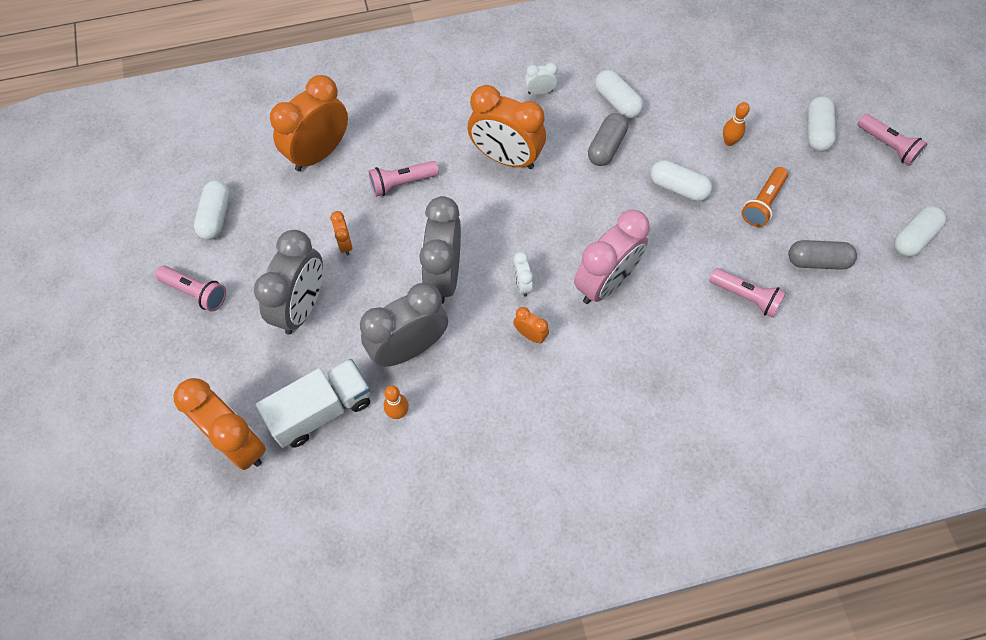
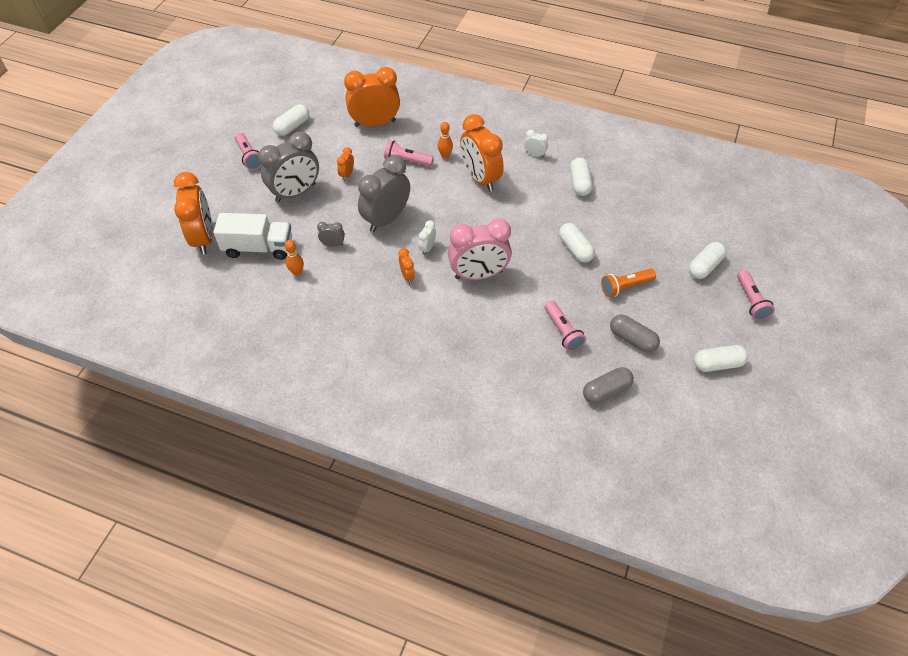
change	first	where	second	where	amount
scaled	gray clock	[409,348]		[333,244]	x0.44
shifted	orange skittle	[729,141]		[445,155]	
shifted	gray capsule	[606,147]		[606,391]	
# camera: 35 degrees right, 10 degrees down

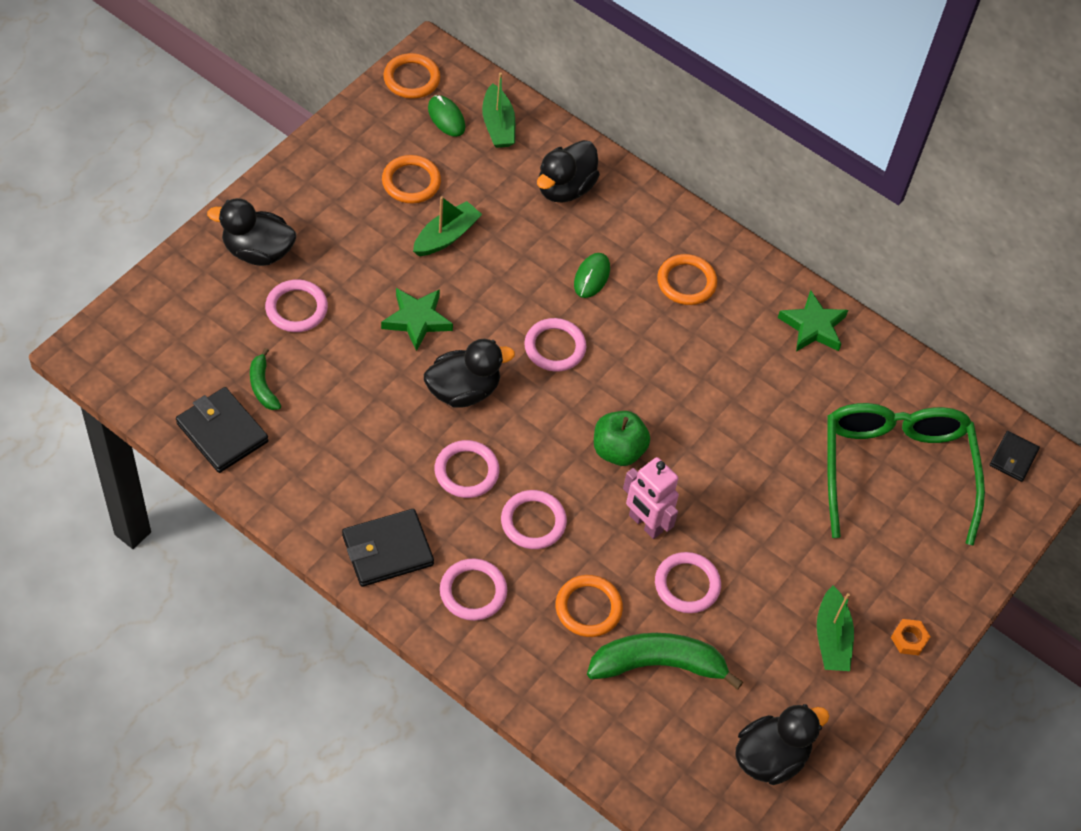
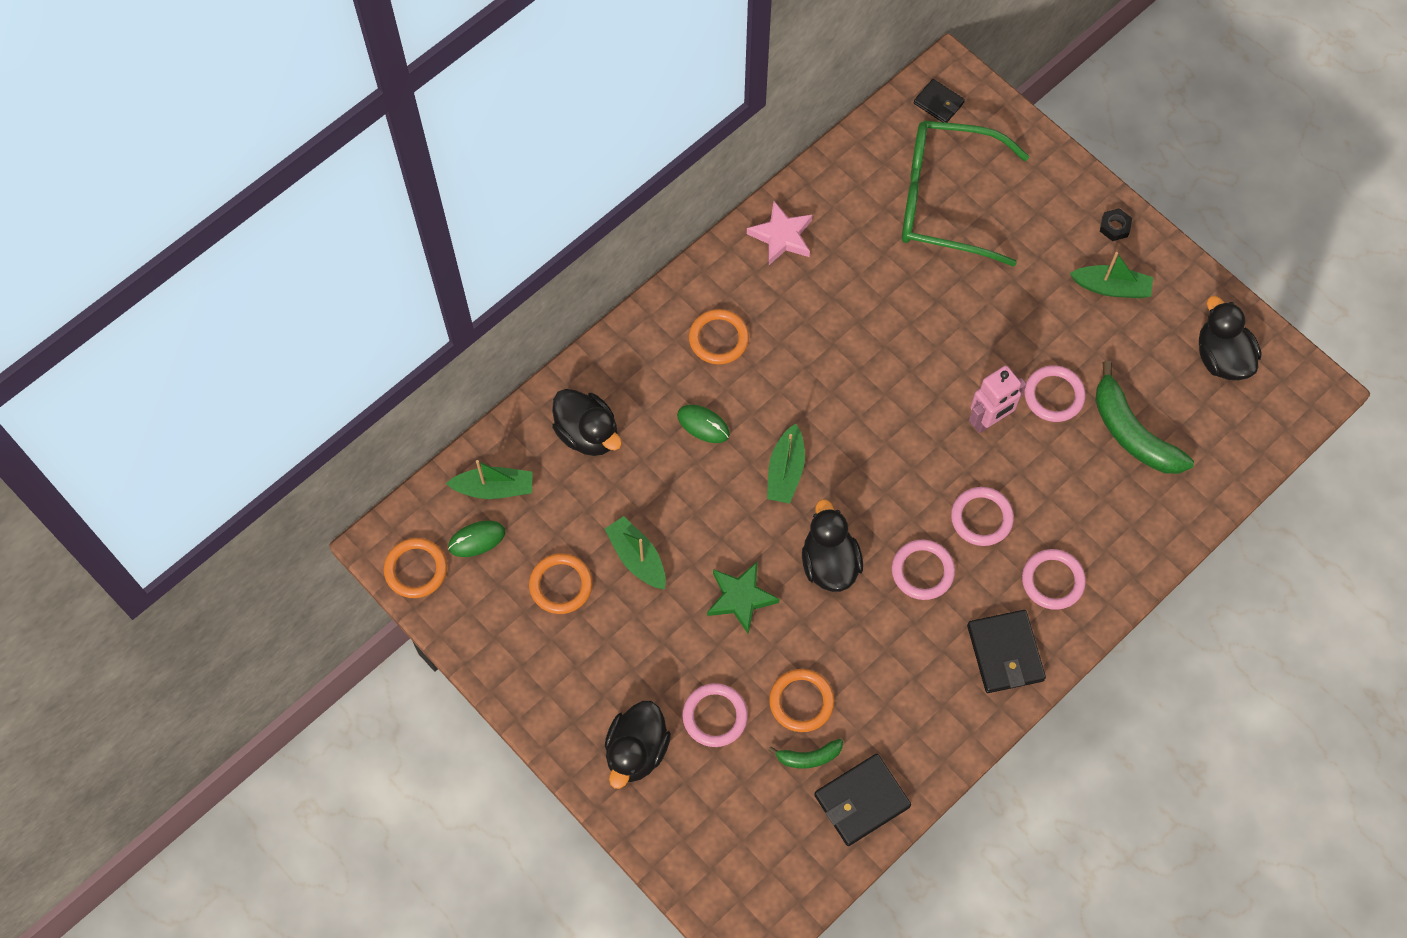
change	first	where	second	where	amount
repainted	emerald star	[813,326]	rosy star	[782,236]	
swapped	rosy hoop	[555,347]	emerald toy boat	[785,471]	
shifted	orange hoop	[588,608]		[801,701]	
rotated	emerald banana fruit	[658,664]		[1132,433]	45 degrees counterclockwise
repainted	orange hexagon nut	[909,639]	jet-black hexagon nut	[1114,227]	
gone	emerald apple	[618,450]			
# camera: 75 degrees left, 10 degrees up

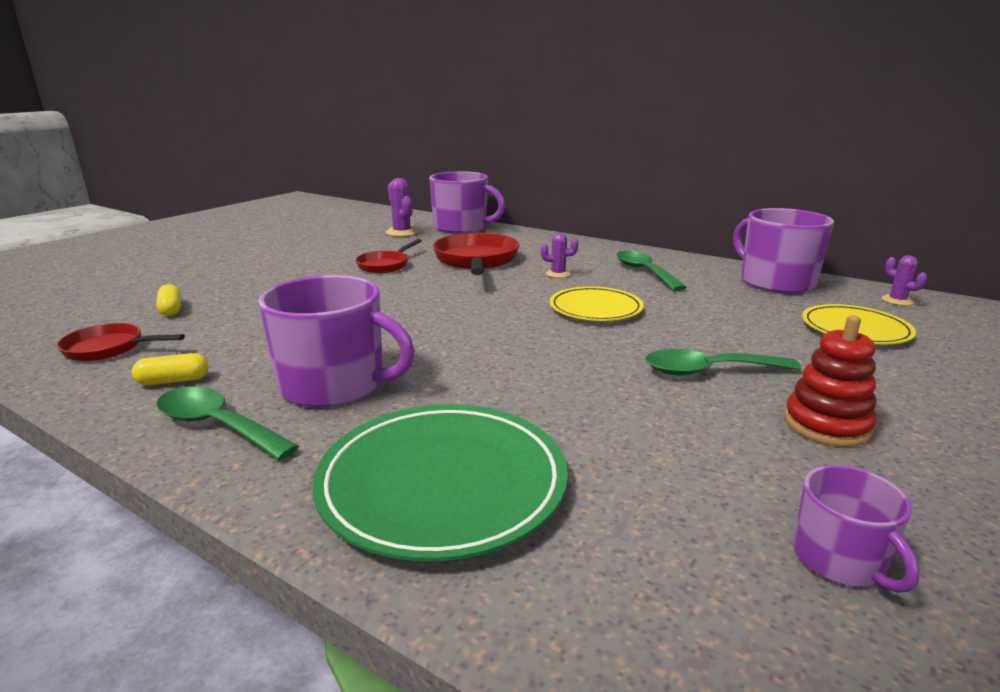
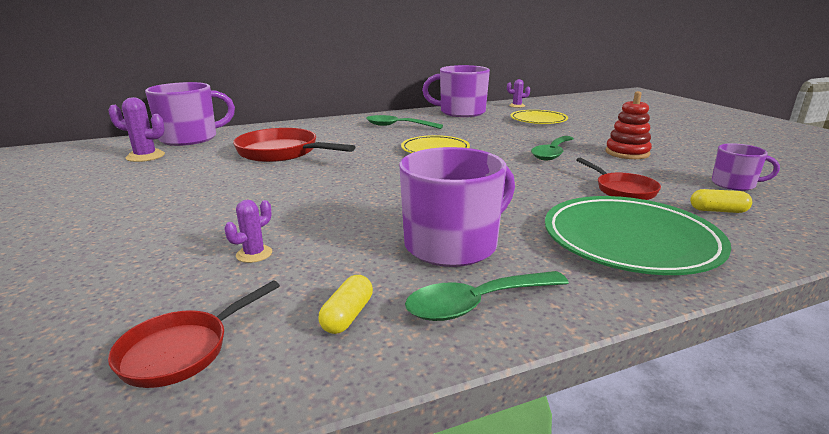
change	first	where	second	where	amount
shifted	violet prickly plant	[558,274]		[254,254]	
shifted	crimson frying pan	[385,265]		[622,190]	
shifted	yellow capsule	[171,309]		[718,210]	
# camera: 55 degrees left, 0 degrees up

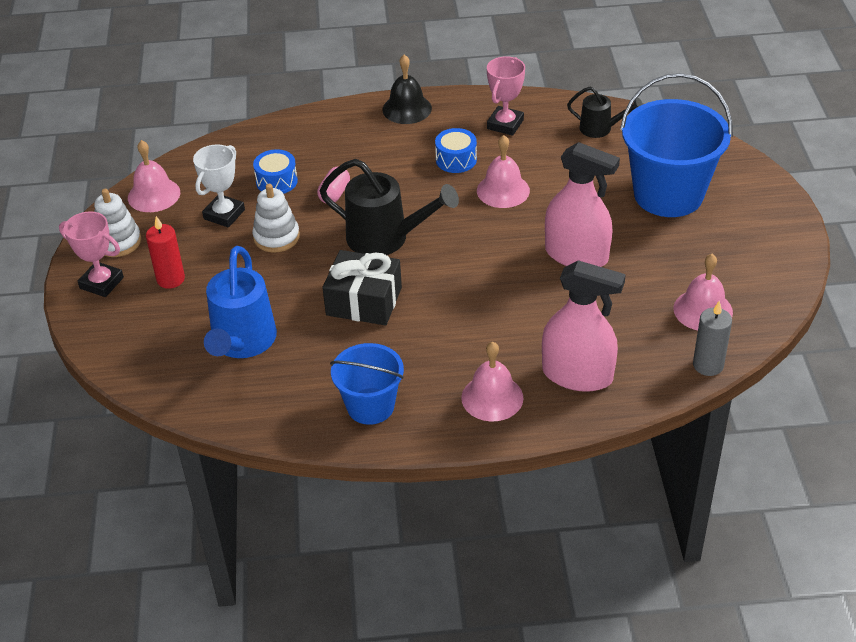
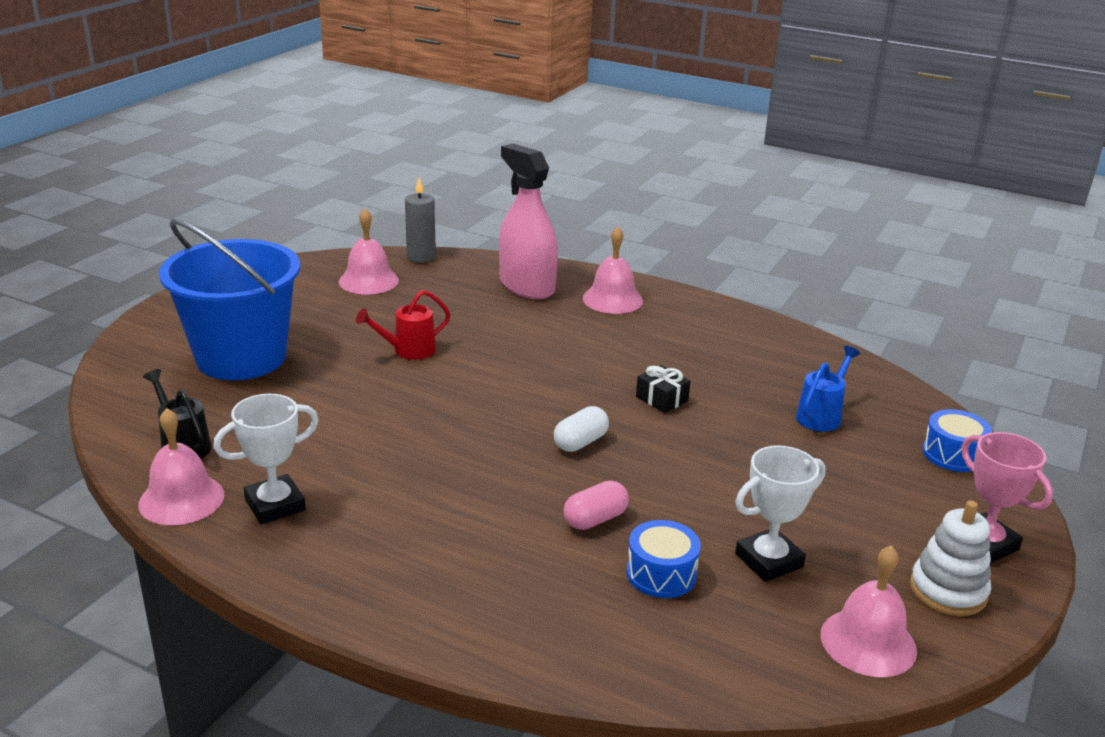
change	first	where	second	where	amount
shifted	rosy bell	[503,190]		[181,499]	
repainted	rosy trophy	[505,124]	white trophy	[275,505]	
swapped	rosy sprayer	[576,255]	crimson watering can	[408,351]	
swapped	jet-black watering can	[386,238]	white capsule	[580,442]	
scaled	jet-black gift	[364,301]		[661,399]	x0.51
scaled	cobalt watering can	[242,343]		[822,415]	x0.56
shifted	cobalt toy drum	[456,160]		[953,454]	
gone	crimson pillar candle	[170,279]			
gone	white stacking rings	[276,237]			
gone	cobalt pail	[370,406]			
gone	jet-black bell	[407,109]			
# camera: 150 degrees left, 15 degrees down

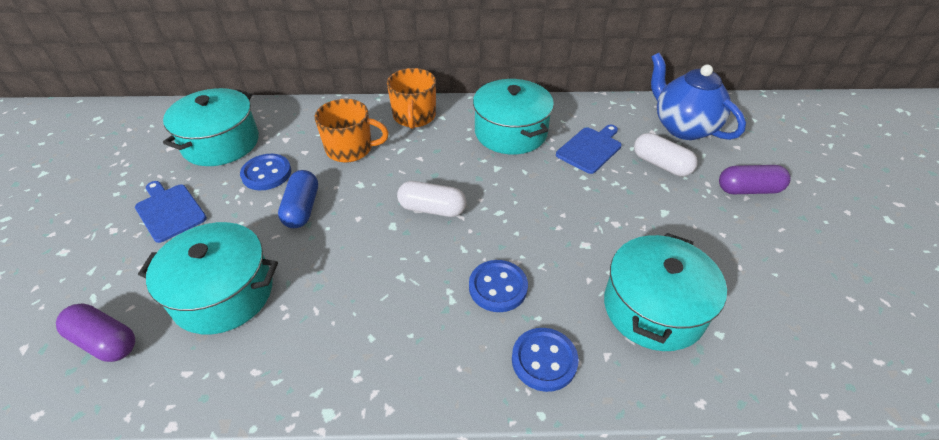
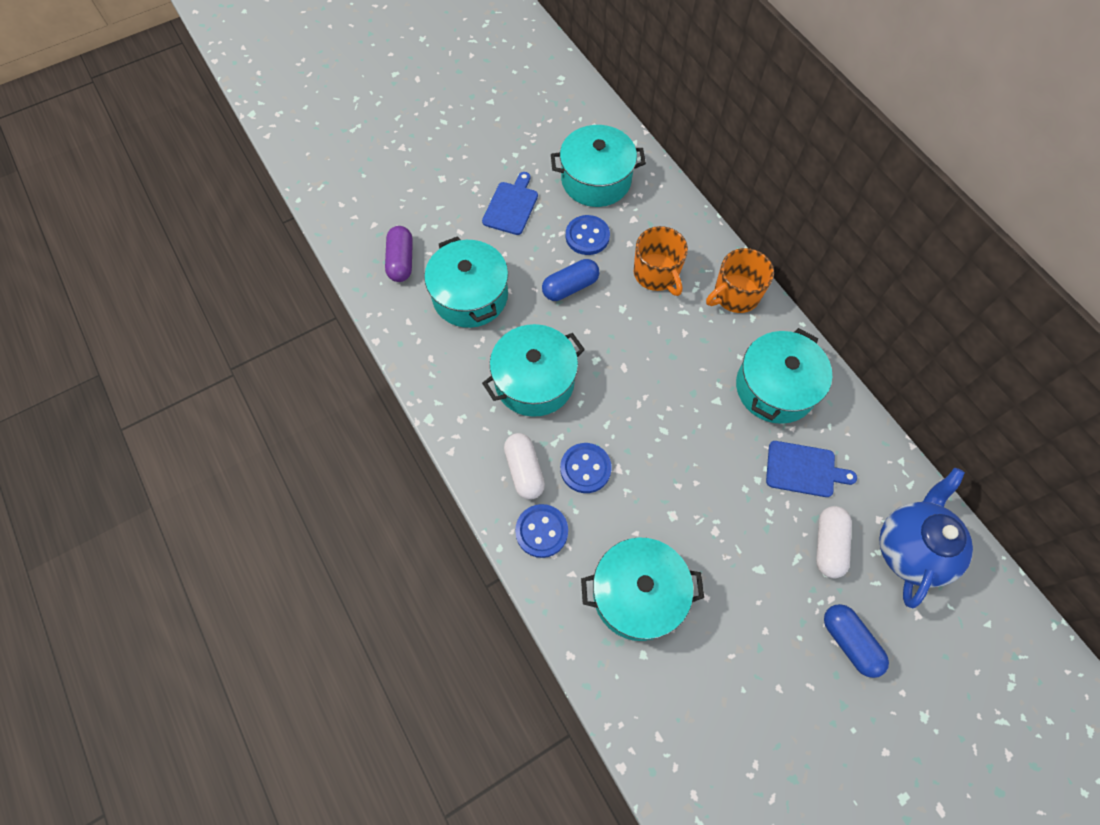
change	first	where	second	where	amount
new			turquoise pot	[534,381]	
shifted	white capsule	[432,209]		[524,470]	
repainted	violet capsule	[748,190]	cobalt capsule	[849,641]	
# camera: 60 degrees right, 20 degrees up

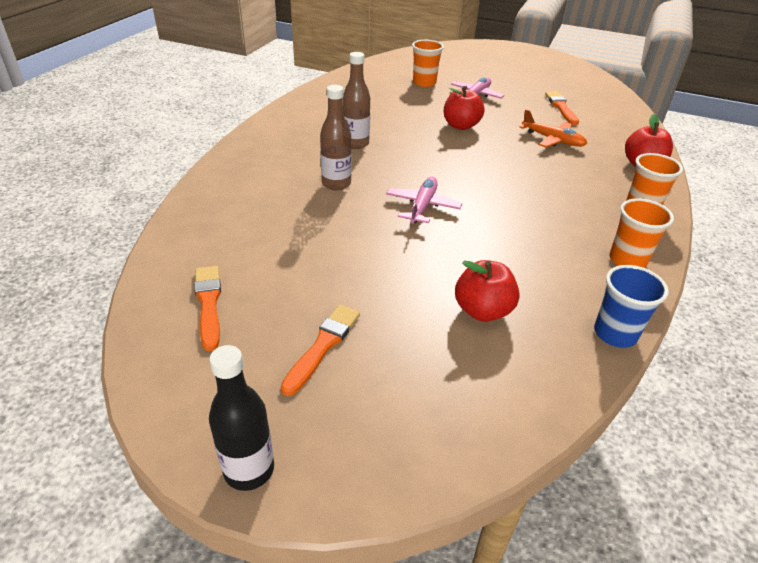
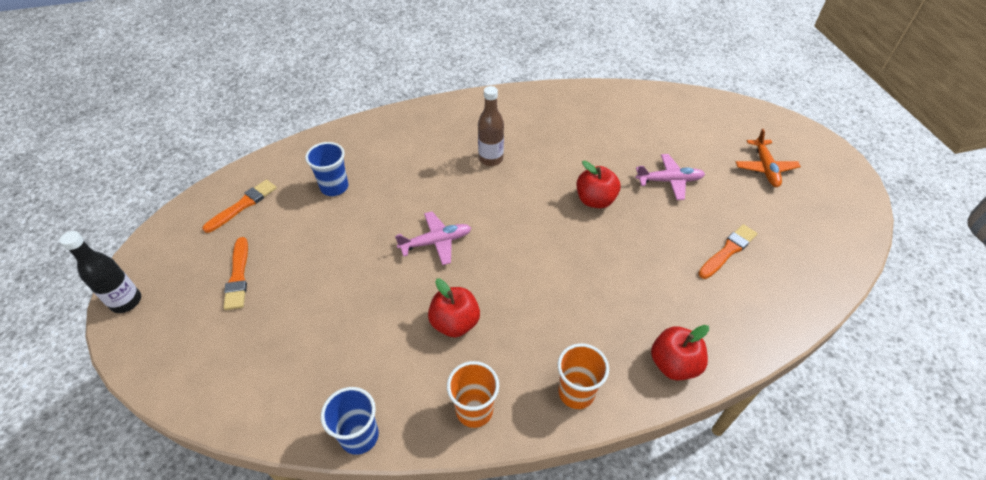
change	first	where	second	where	amount
rotated	orange brush	[323,346]		[238,276]	90 degrees clockwise
new			cobalt beaker	[334,187]	
shifted	crimson apple	[482,311]		[455,323]	
shifted	orange plane	[553,140]		[765,168]	
gone	dark brown bottle	[336,184]			
gone	orange beaker	[424,83]			
# camera: 55 degrees right, 10 degrees up

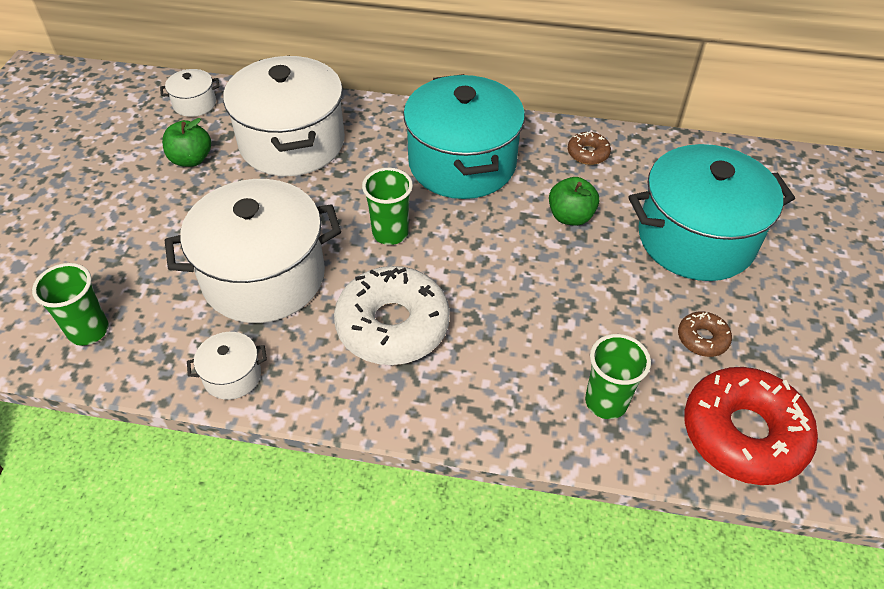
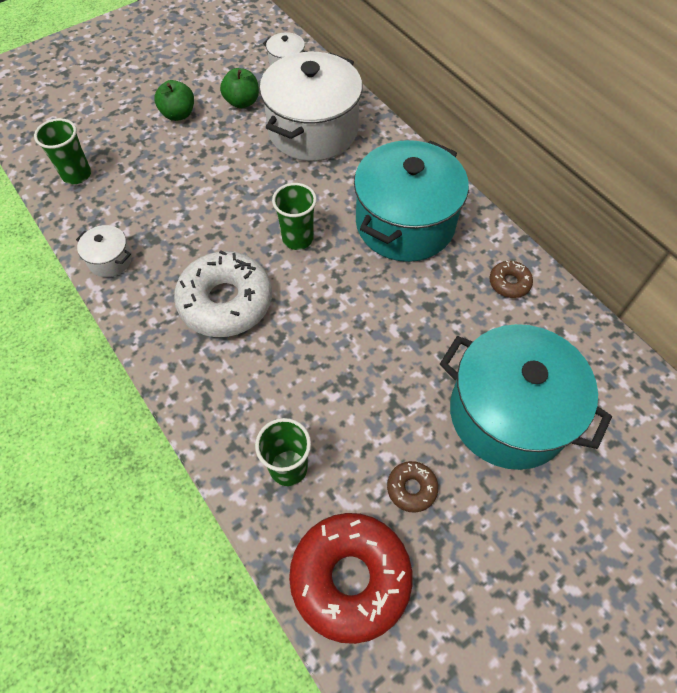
change	first	where	second	where	amount
shifted	emerald apple	[570,217]		[178,114]	
gone	white pot	[264,277]			
# camera: 45 degrees right, 10 degrees up

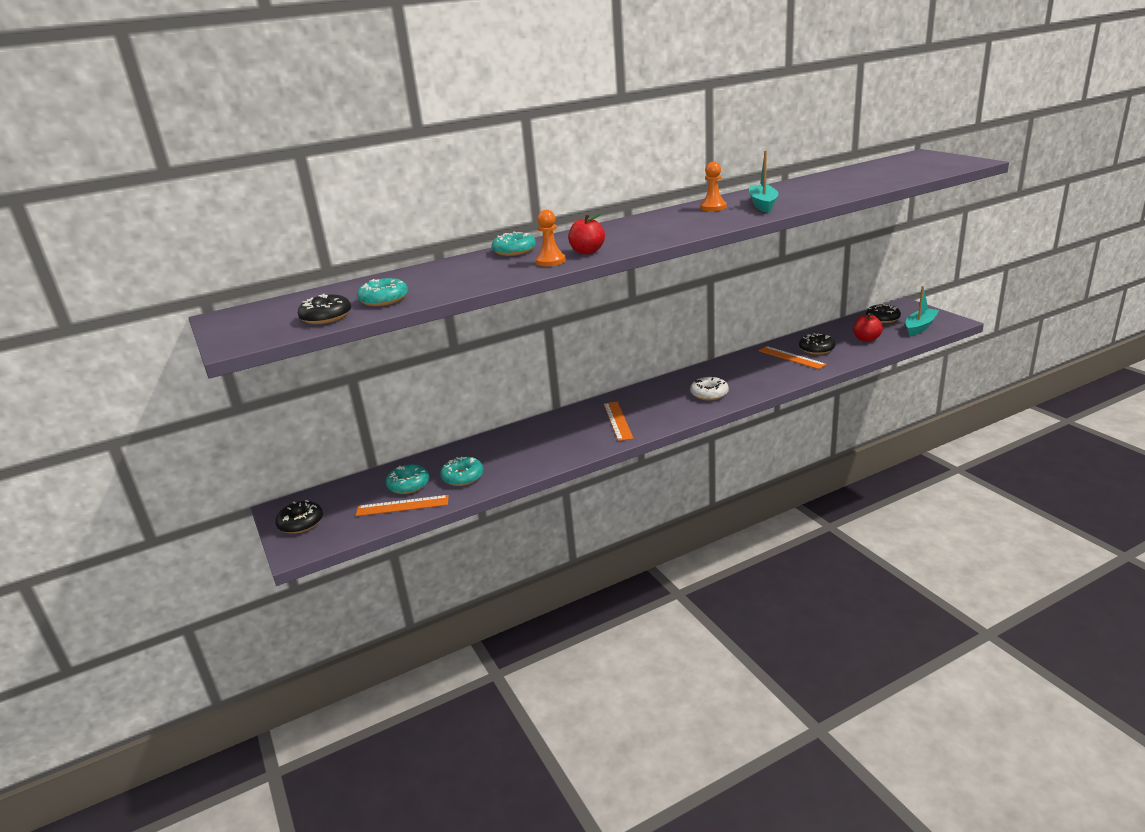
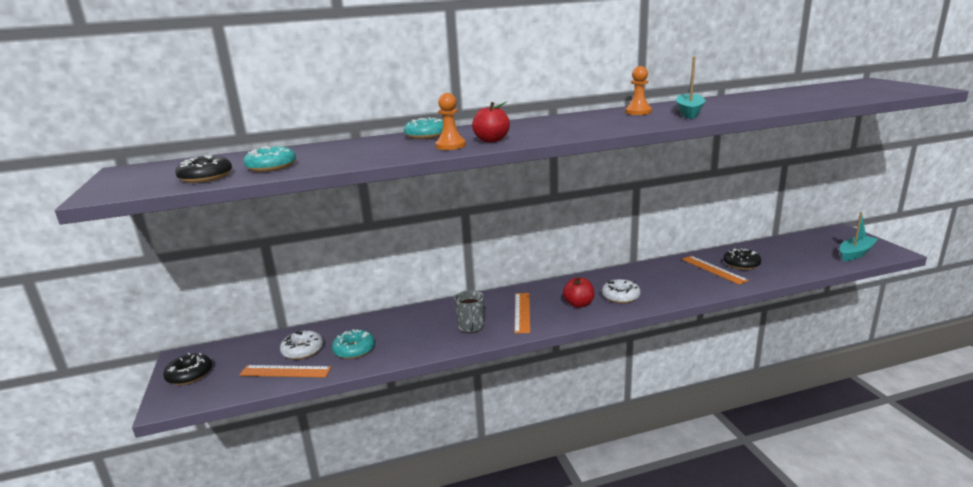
change	first	where	second	where	amount
repainted	turquoise glazed donut	[408,485]	white glazed donut	[303,350]	
new			gray mug	[471,327]	
shifted	crimson apple	[866,339]		[579,304]	
gone	jet-black glazed donut	[882,318]			
# camera: 10 degrees right, 5 degrees down

